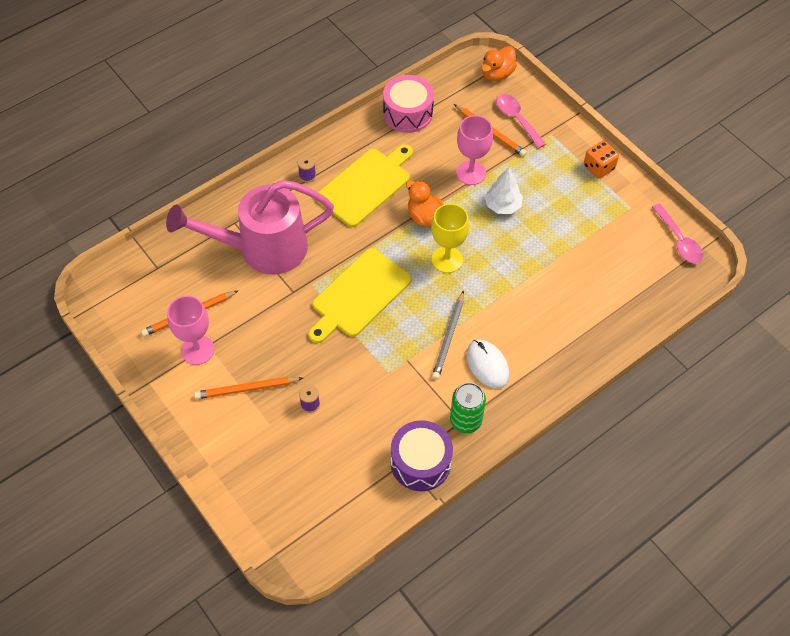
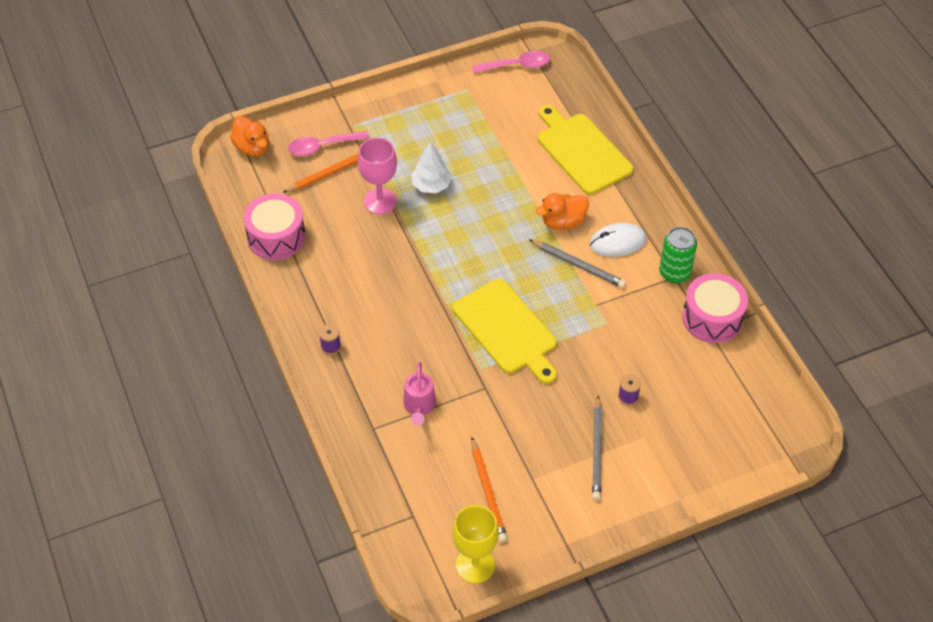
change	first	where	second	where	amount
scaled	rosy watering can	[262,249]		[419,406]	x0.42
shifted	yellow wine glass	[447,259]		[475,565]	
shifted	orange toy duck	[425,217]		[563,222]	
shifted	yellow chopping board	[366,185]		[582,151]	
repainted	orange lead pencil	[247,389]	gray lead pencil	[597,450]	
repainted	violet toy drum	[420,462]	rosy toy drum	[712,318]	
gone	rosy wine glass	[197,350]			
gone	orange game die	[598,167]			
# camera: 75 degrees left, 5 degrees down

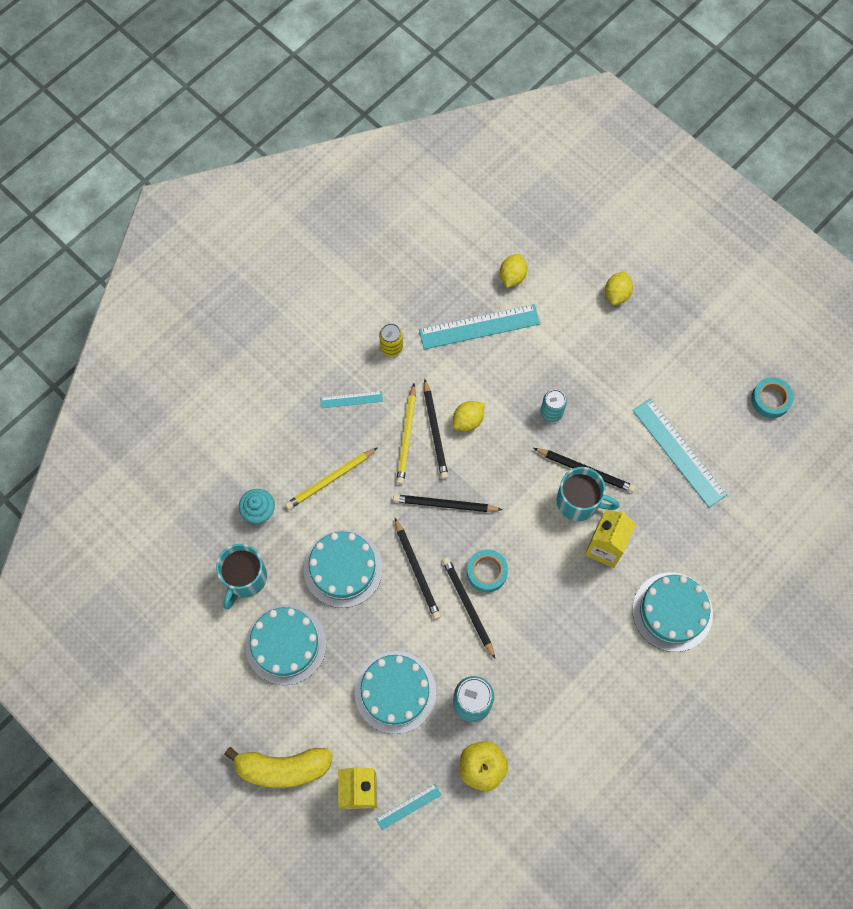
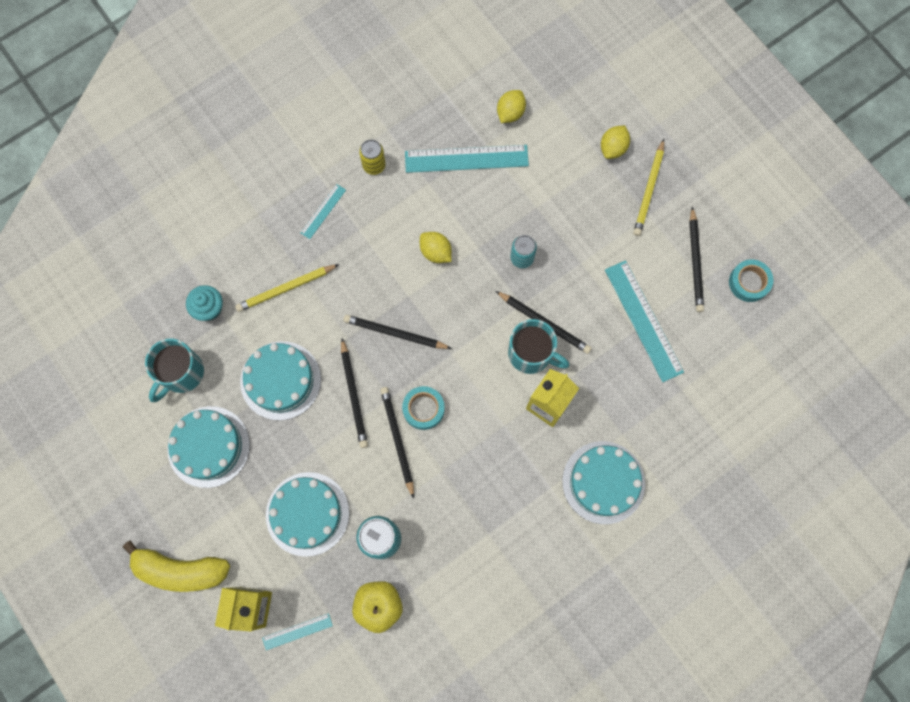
change	first	where	second	where	amount
rotated	turquoise ruler	[351,399]		[323,211]	60 degrees counterclockwise
rotated	yellow lemon	[468,420]		[435,252]	75 degrees clockwise
shifted	yellow lead pencil	[406,436]		[649,190]	
shifted	jet-black lead pencil	[435,431]		[695,262]	
# camera: 10 degrees right, 5 degrees up

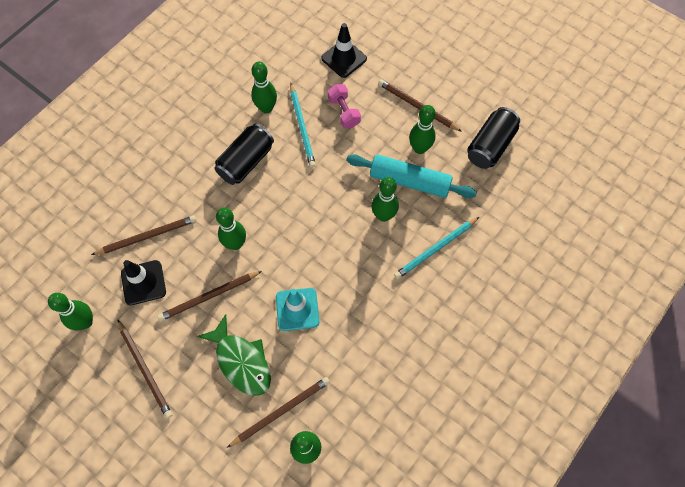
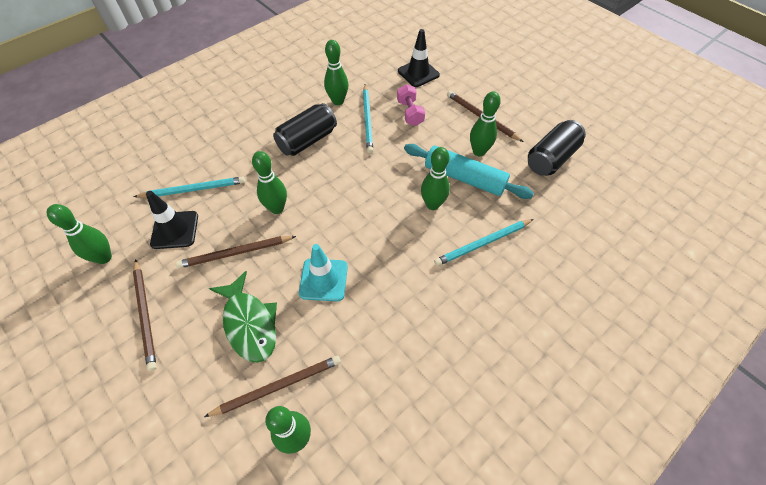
change	first	where	second	where	amount
repainted	dark brown lead pencil	[147,236]	turquoise lead pencil	[193,189]	
# camera: 10 degrees right, 10 degrees down

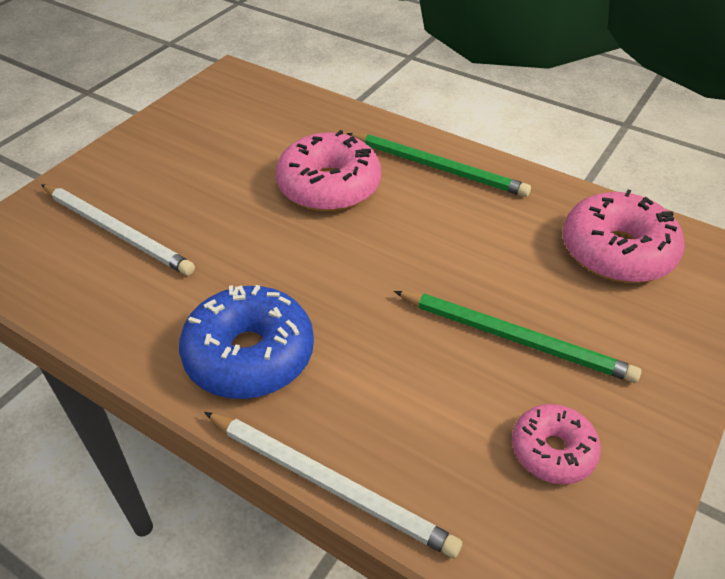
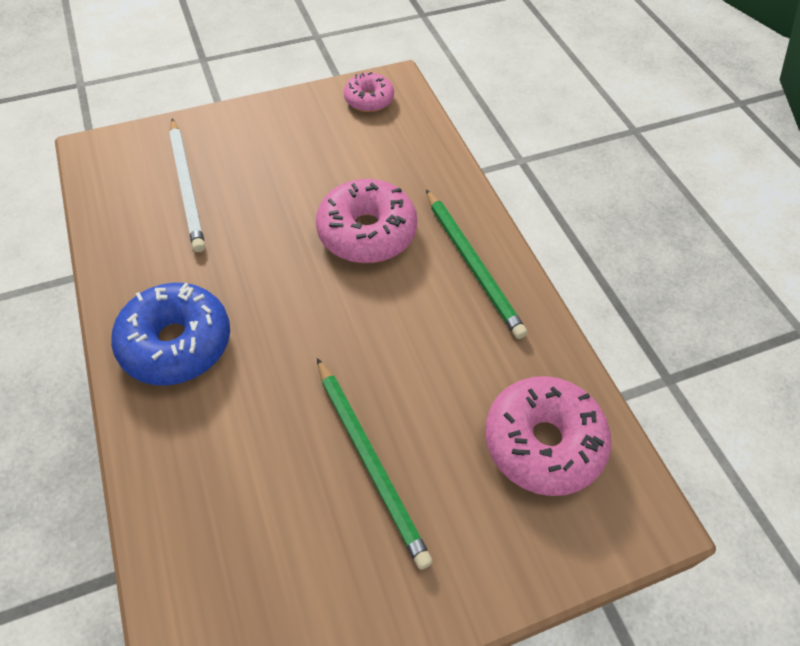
change	first	where	second	where	amount
shifted	rosy glazed donut	[552,451]		[369,100]	
gone	white lead pencil	[329,484]			
# camera: 35 degrees right, 10 degrees up

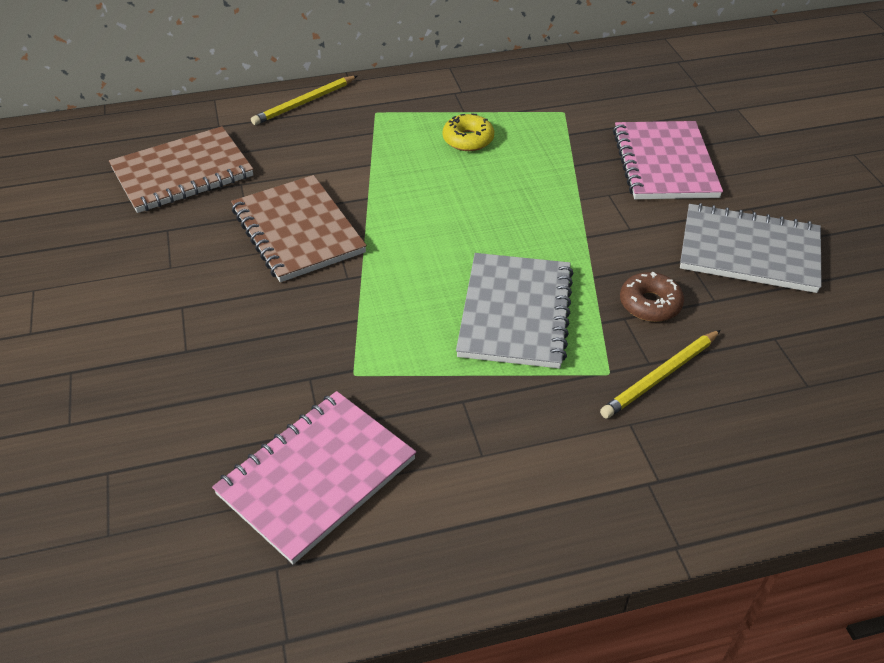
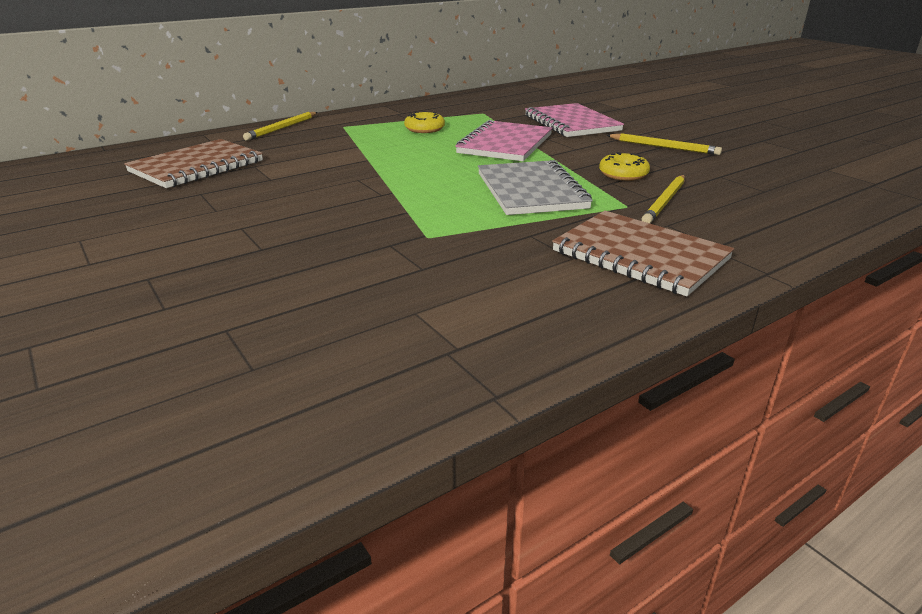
change	first	where	second	where	amount
shifted	rosy exercise book	[316,476]		[505,144]	
shifted	dark brown exercise book	[297,231]		[640,255]	
repainted	dark brown glazed donut	[650,304]	yellow glazed donut	[623,174]	
swapped	gray exercise book	[749,251]	yellow lead pencil	[664,147]	
# camera: 20 degrees left, 15 degrees down

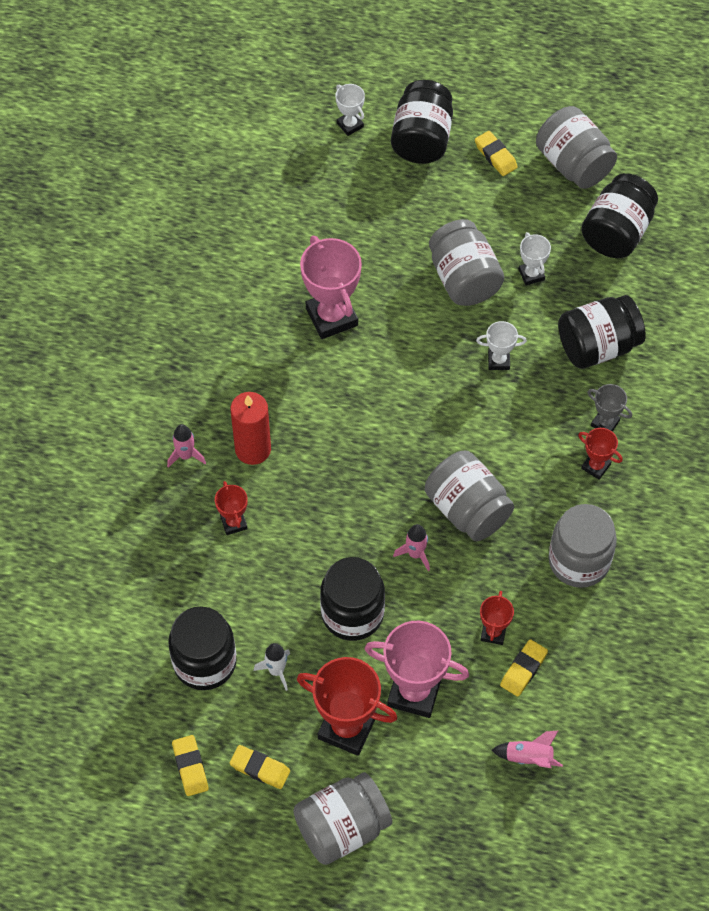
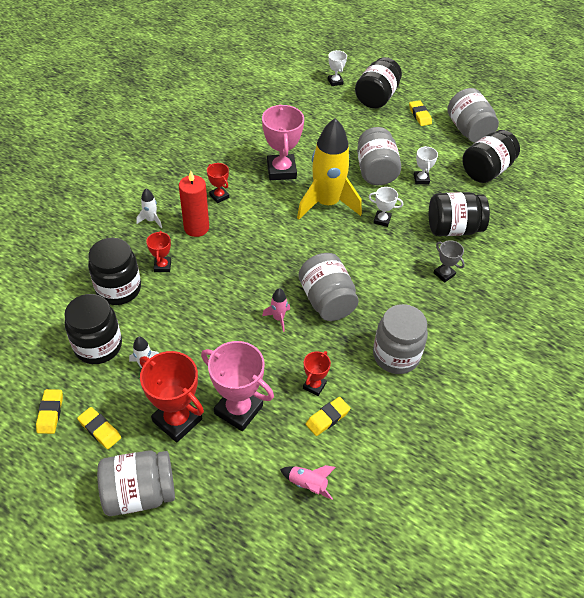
change	first	where	second	where	amount
shifted	jet-black jam jar	[352,613]		[118,289]	
repainted	rosy rocket	[186,455]	white rocket	[151,220]	
shifted	crimson trophy	[596,466]		[219,196]	
new			yellow rocket	[327,203]	
# camera: 15 degrees right, 10 degrees down

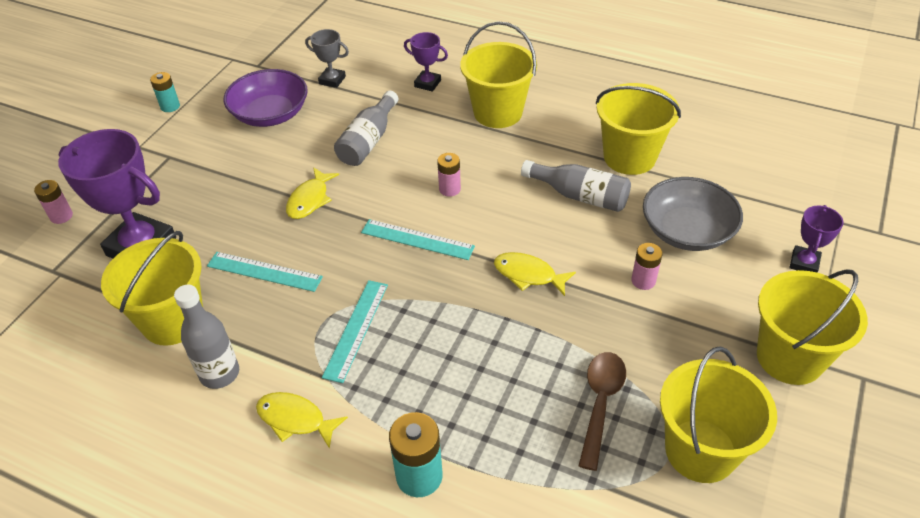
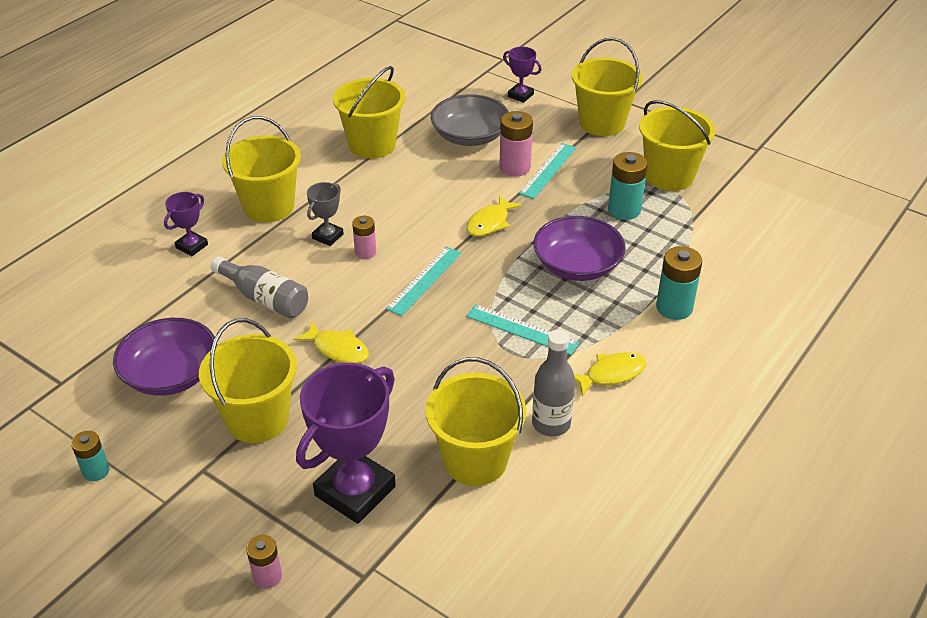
change	first	where	second	where	amount
new			yellow pail	[257,419]	
shifted	gray trophy	[332,80]		[328,236]	
scaled	rosy power cell	[643,281]		[515,167]	x1.61
shifted	turquoise ruler	[264,272]		[548,170]	
new			violet bowl	[577,265]	
rotated	yellow fish figure	[295,419]		[611,374]	150 degrees counterclockwise
swapped	dark brown spoon	[600,403]	turquoise power cell	[624,210]	
gone	gray bottle	[580,196]			
# camera: 80 degrees left, 5 degrees down

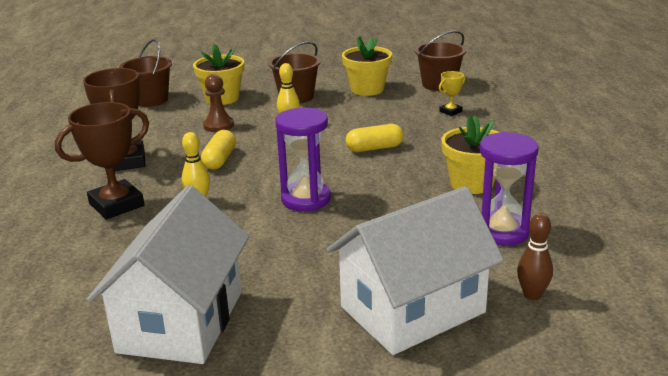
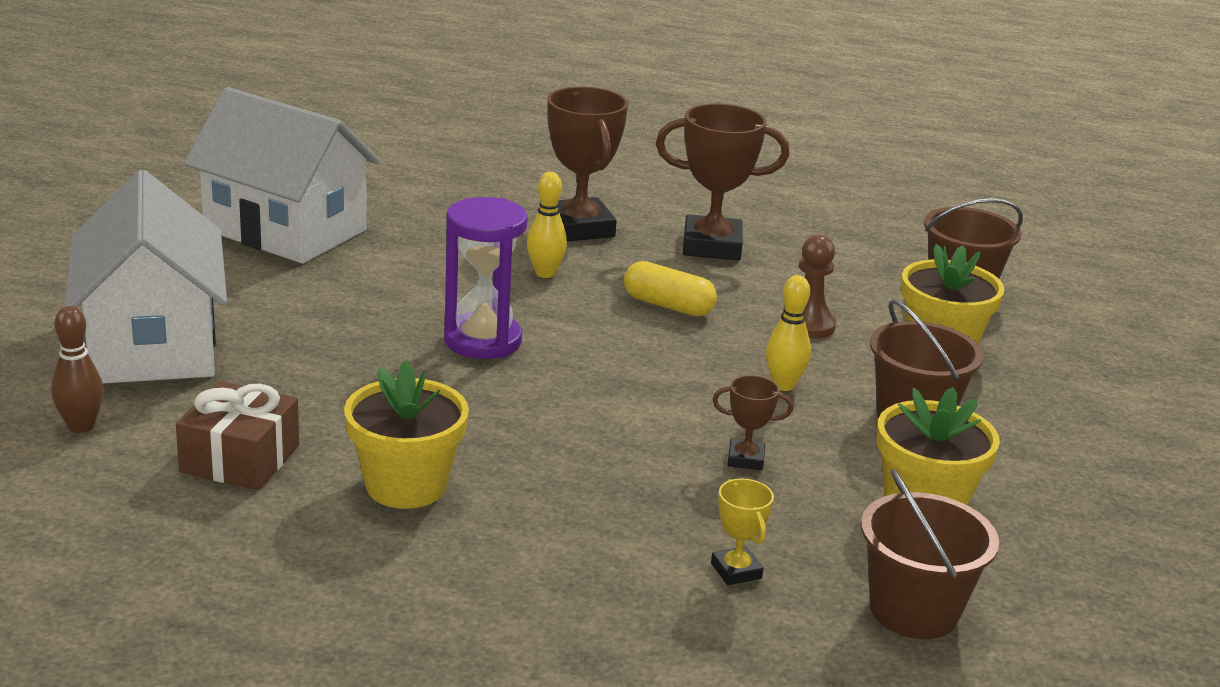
change	first	where	second	where	amount
swapped	violet hourglass	[501,232]	dark brown gift	[240,459]	
new			dark brown trophy	[745,459]	
gone	yellow capsule	[374,148]			
# camera: 105 degrees right, 0 degrees up

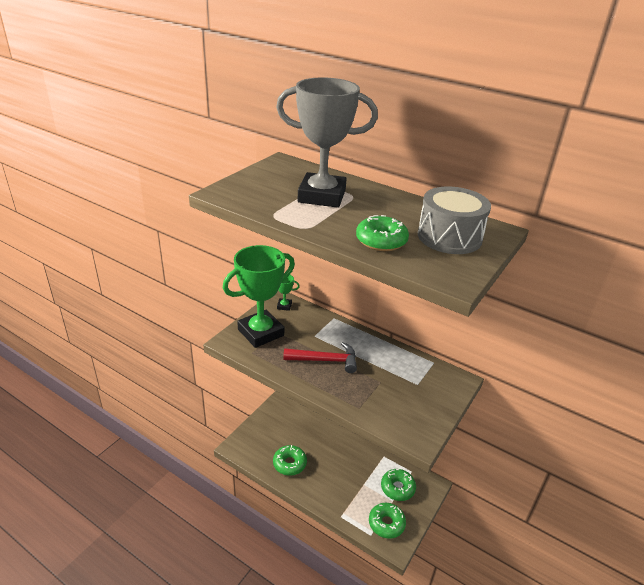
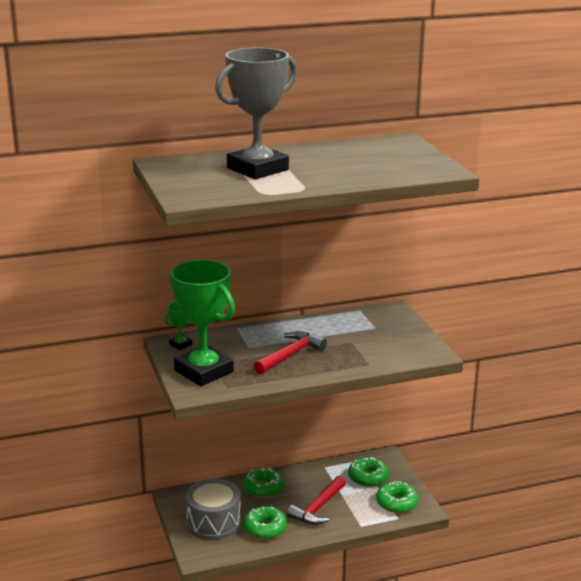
change	first	where	second	where	amount
rotated	emerald trophy	[260,332]		[203,371]	45 degrees counterclockwise
shifted	gray toy drum	[449,237]		[214,522]	
shifted	emerald glazed donut	[381,241]		[263,488]	
new			crimson hammer	[318,508]	
# camera: 50 degrees left, 10 degrees down

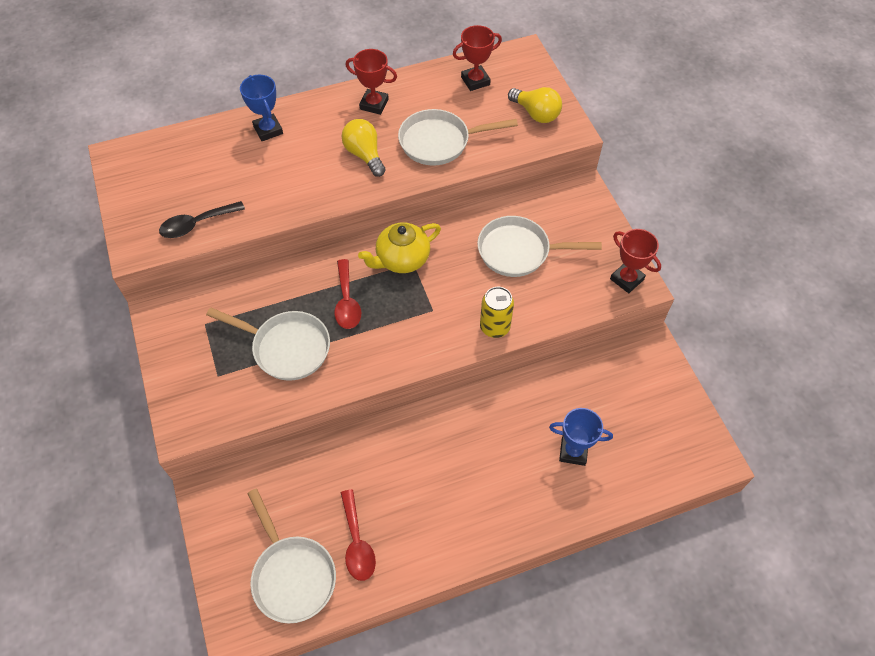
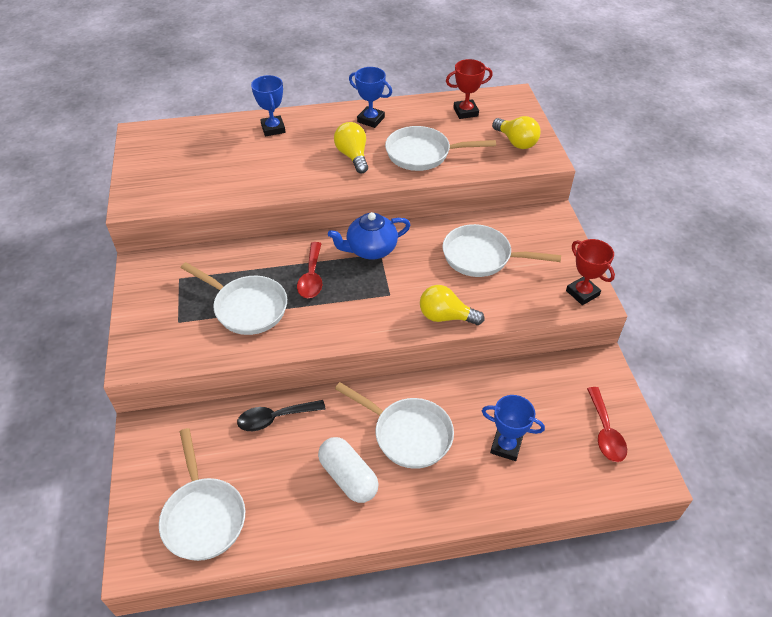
change	first	where	second	where	amount
shifted	jet-black spoon	[196,224]		[275,418]	
new			white capsule	[348,477]	
repainted	yellow china teapot	[402,259]	cobalt china teapot	[370,249]	
new			white frying pan	[408,434]	
repainted	crimson trophy	[374,104]	cobalt trophy	[371,120]	
swapped	yellow tin	[494,327]	yellow light bulb	[446,316]	
shifted	crimson spoon	[357,543]		[605,432]	
# camera: 10 degrees right, 10 degrees down

